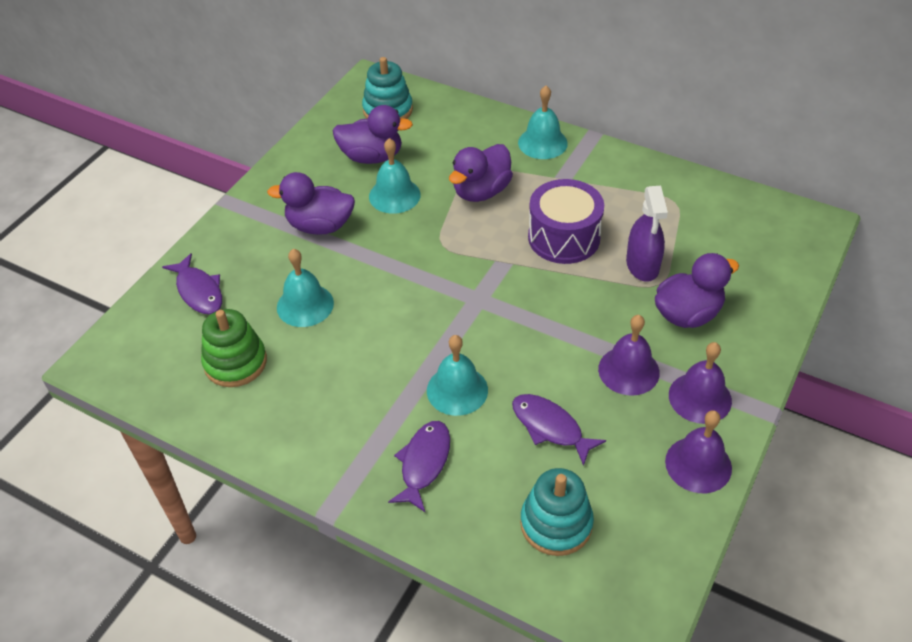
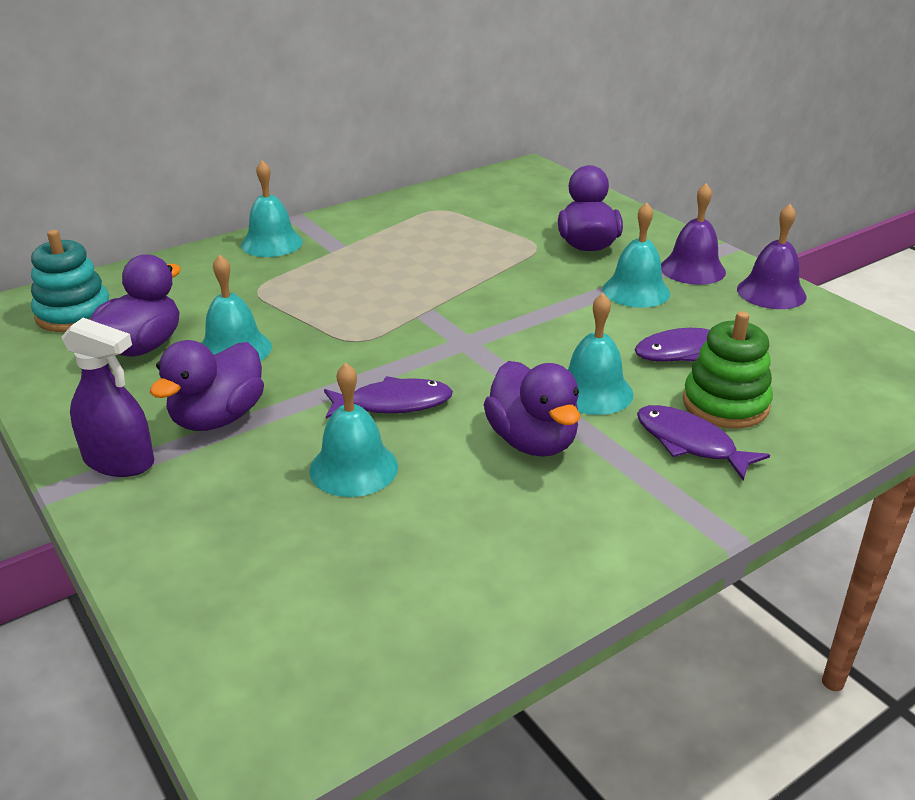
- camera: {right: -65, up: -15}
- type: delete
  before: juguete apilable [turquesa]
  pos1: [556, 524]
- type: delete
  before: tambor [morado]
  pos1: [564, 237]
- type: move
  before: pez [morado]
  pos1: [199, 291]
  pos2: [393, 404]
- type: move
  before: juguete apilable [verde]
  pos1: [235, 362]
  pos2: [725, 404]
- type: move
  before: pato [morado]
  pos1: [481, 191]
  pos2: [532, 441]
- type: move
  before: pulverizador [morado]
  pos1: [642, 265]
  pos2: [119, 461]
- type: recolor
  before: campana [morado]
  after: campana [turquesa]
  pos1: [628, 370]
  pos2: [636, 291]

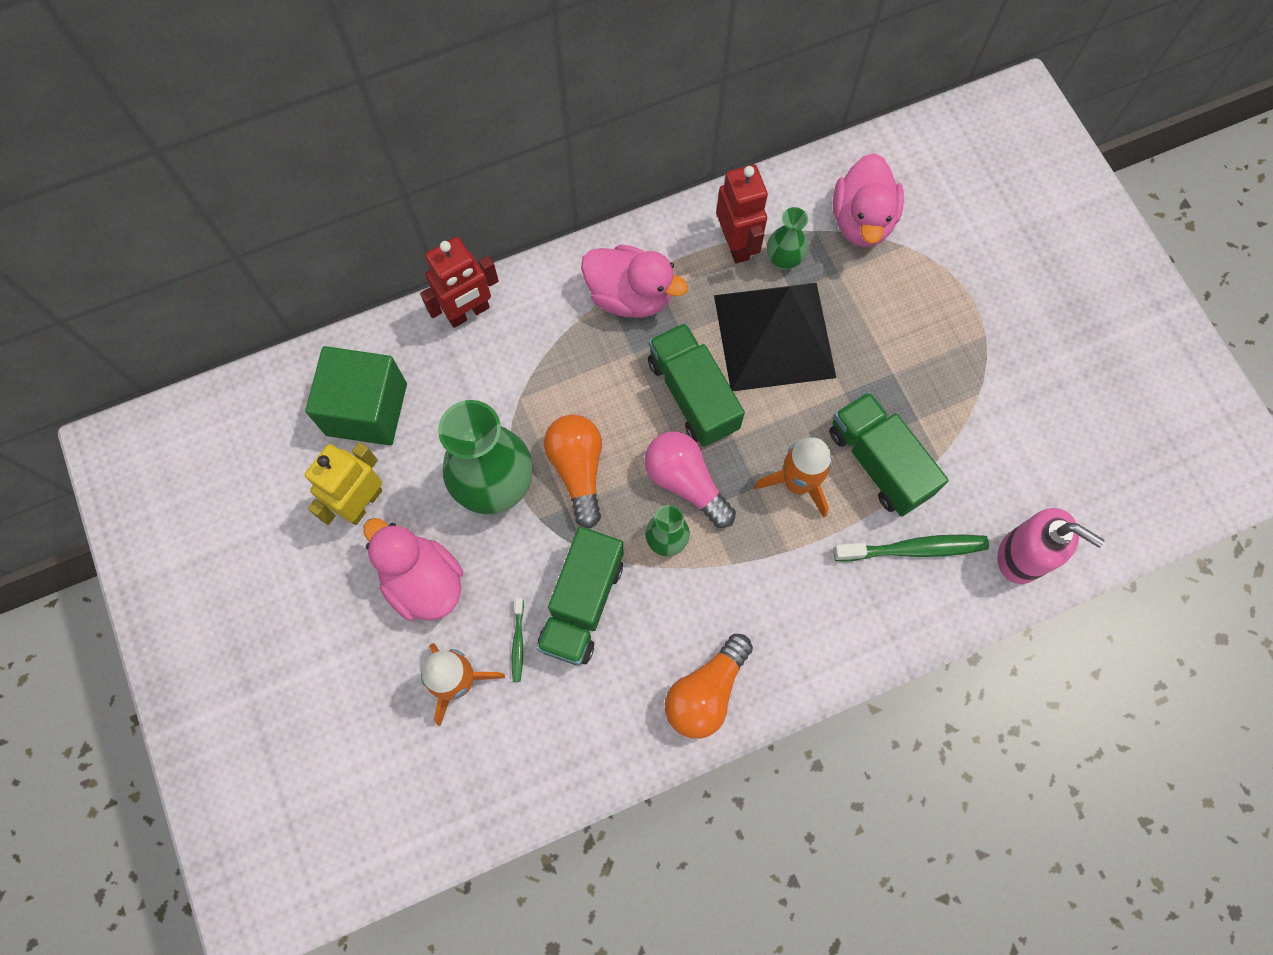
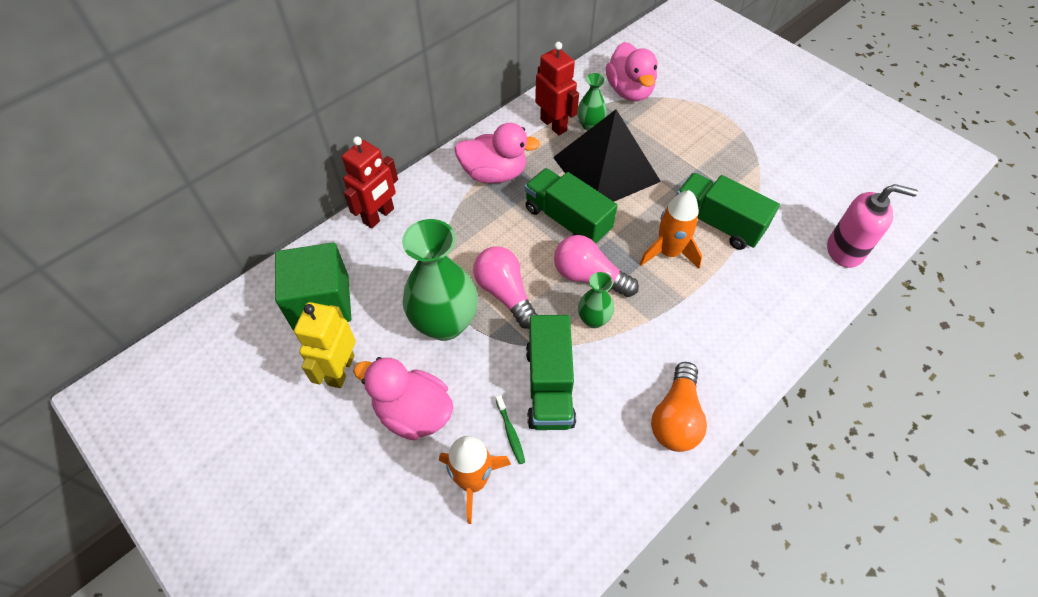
- camera: {right: -20, up: -15}
- type: delete
  before: cepillo de dientes [verde]
  pos1: [913, 549]
- type: recolor
  before: bombilla [naranja]
  after: bombilla [rosa]
  pos1: [578, 470]
  pos2: [505, 293]

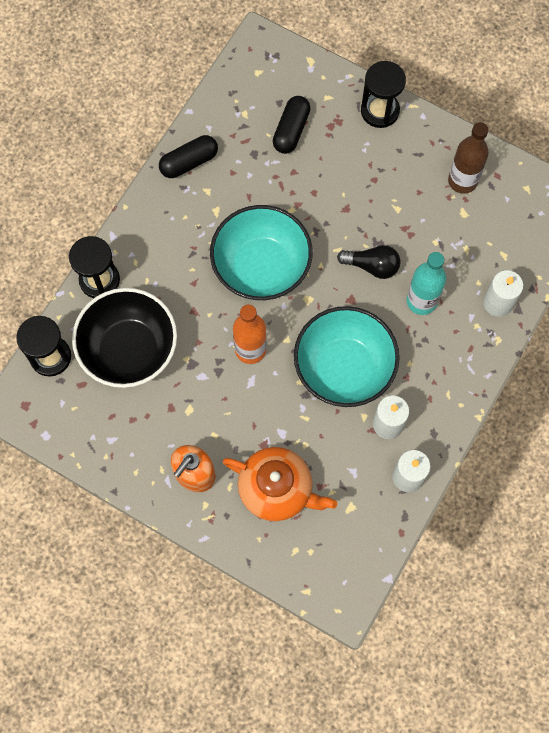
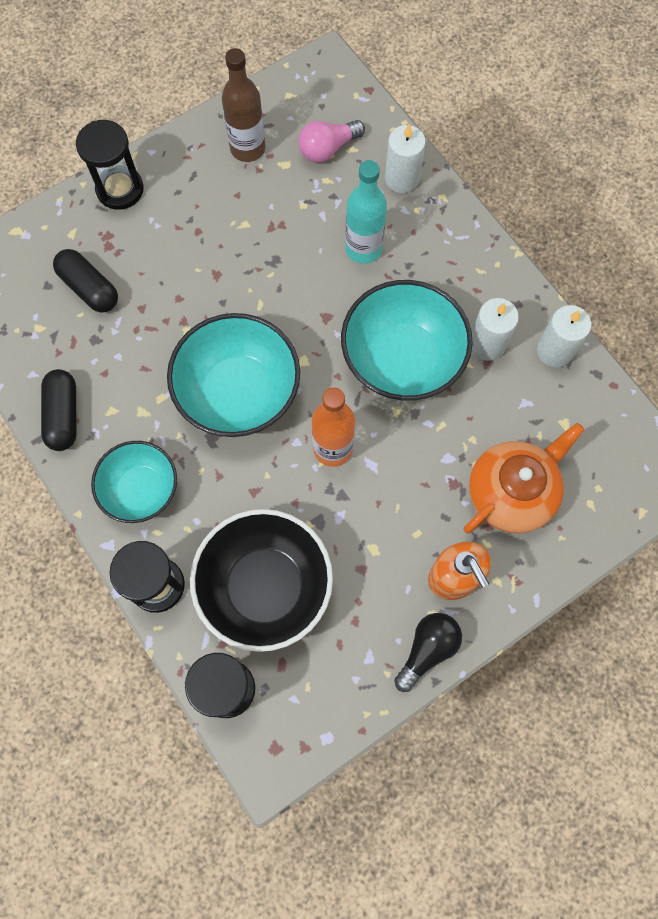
- camera: {right: -65, up: 0}
- type: insert
  after: cuenco [turquesa]
  pos2: [141, 490]
- type: insert
  after: bombilla [rosa]
  pos2: [328, 149]
- type: move
  before: bombilla [negro]
  pos1: [372, 266]
  pos2: [427, 650]

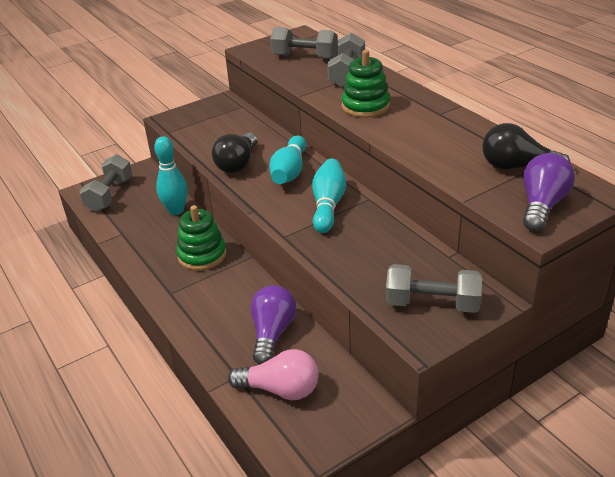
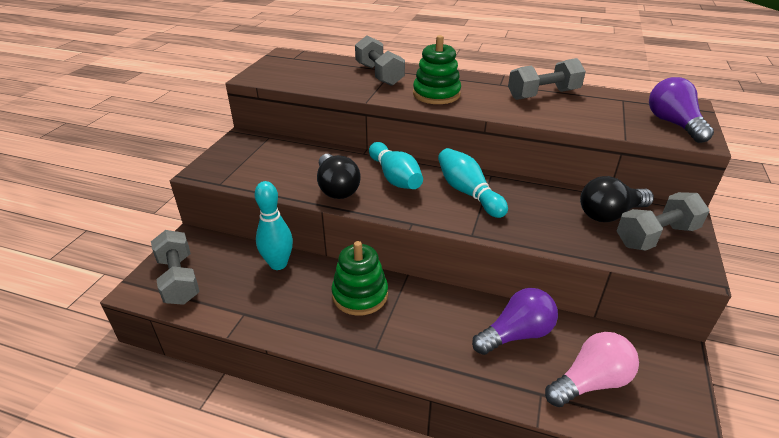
- camera: {right: -40, up: 0}
- type: move
  before: mancuerna [gris]
  pos1: [304, 57]
  pos2: [543, 95]
- type: move
  before: bombilla [negro]
  pos1: [517, 167]
  pos2: [609, 214]
- type: rotate
  before: bombilla [morado]
  pos1: [272, 333]
  pos2: [516, 334]
  turn: 90

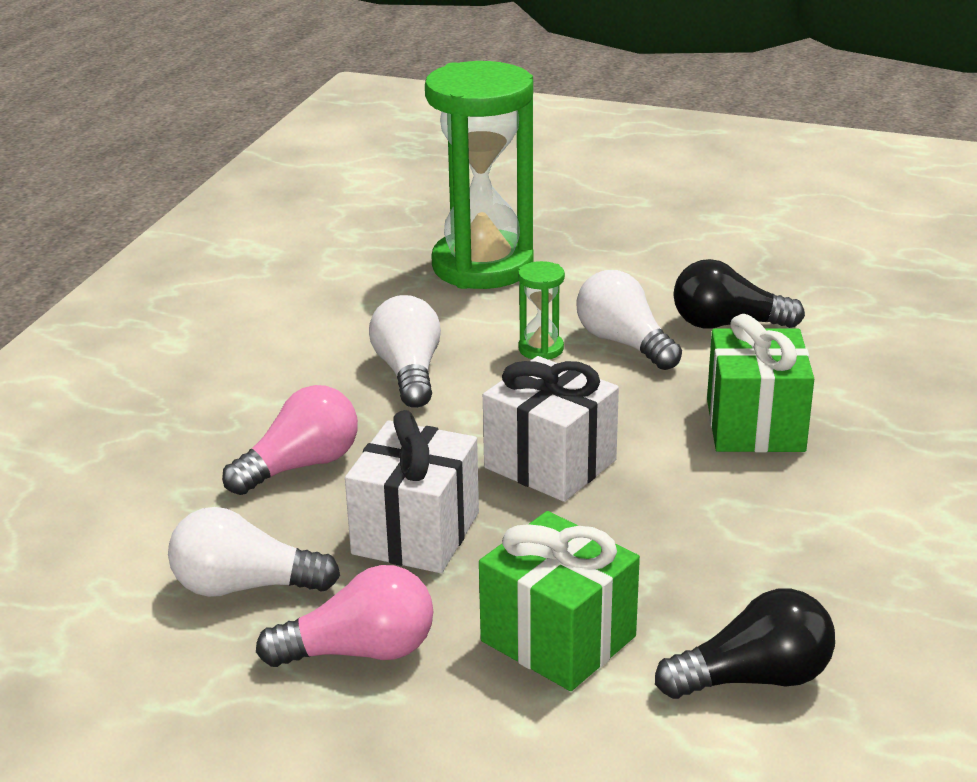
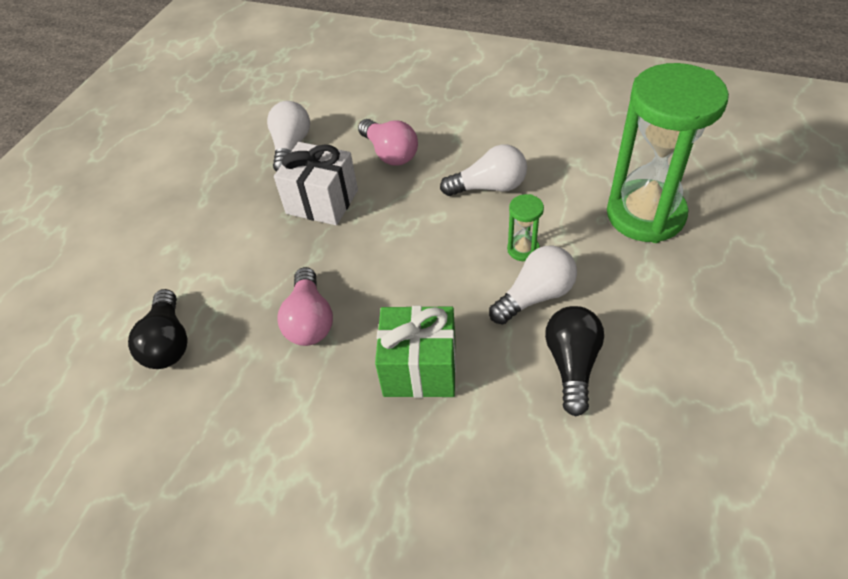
- camera: {right: 95, up: 20}
- type: delete
  before: regalo [verde]
  pos1: [558, 638]
- type: delete
  before: regalo [blanco]
  pos1: [550, 464]
- type: move
  before: bombilla [rosa]
  pos1: [359, 651]
  pos2: [310, 320]

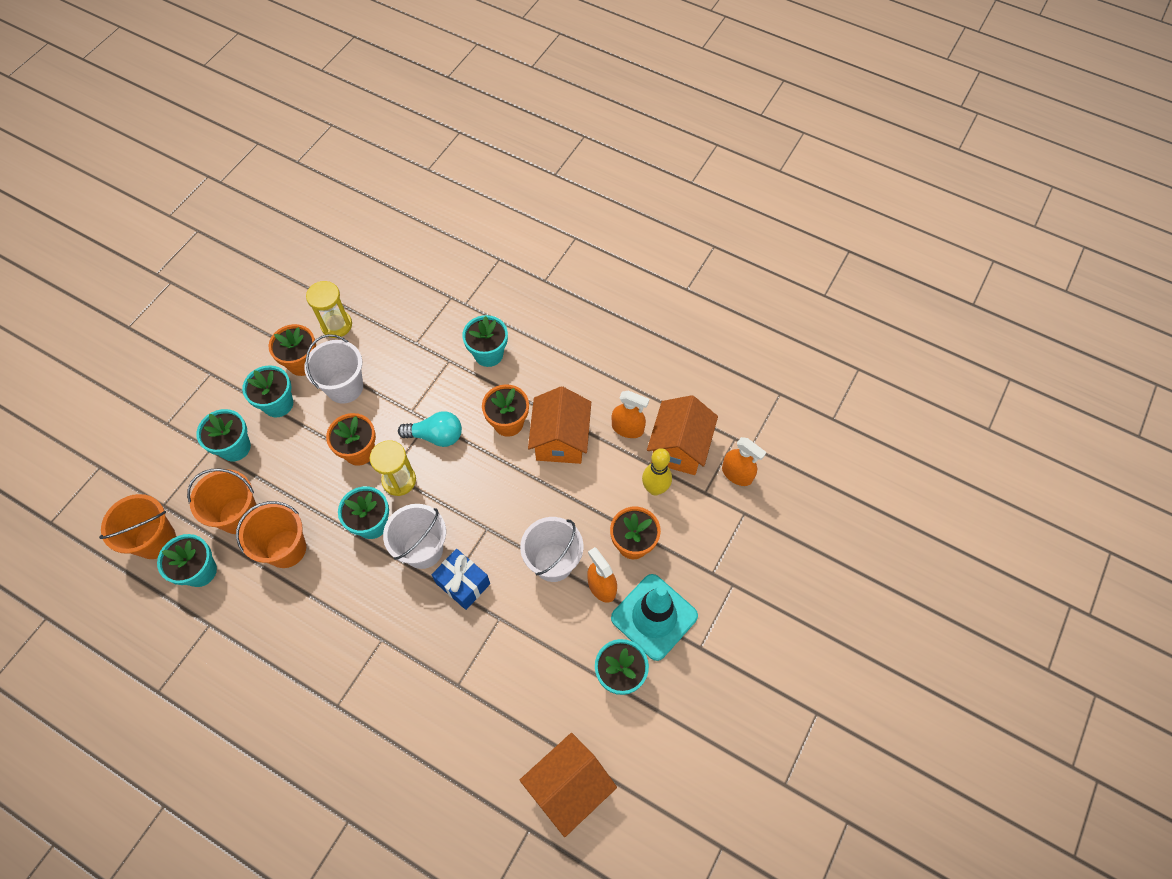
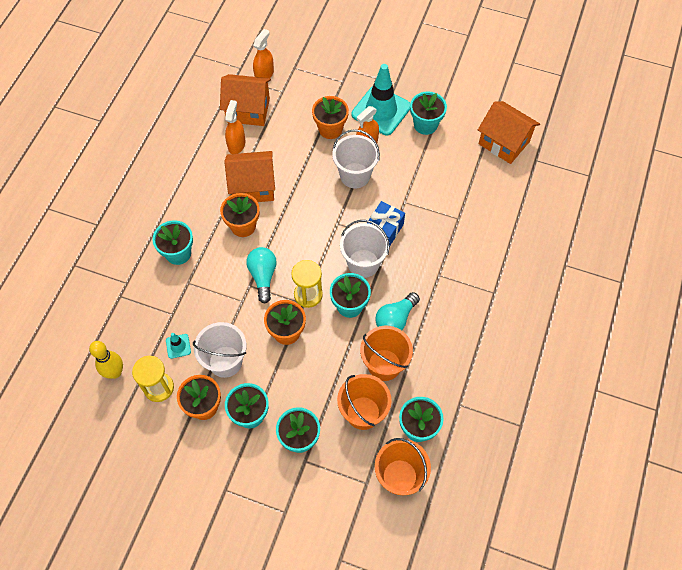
- camera: {right: -100, up: 0}
- type: insert
  after: cono de tráfico [turquesa]
  pos2: [178, 346]
- type: insert
  after: bombilla [turquesa]
  pos2: [395, 319]
- type: move
  before: bolo [amarillo]
  pos1: [655, 488]
  pos2: [115, 372]

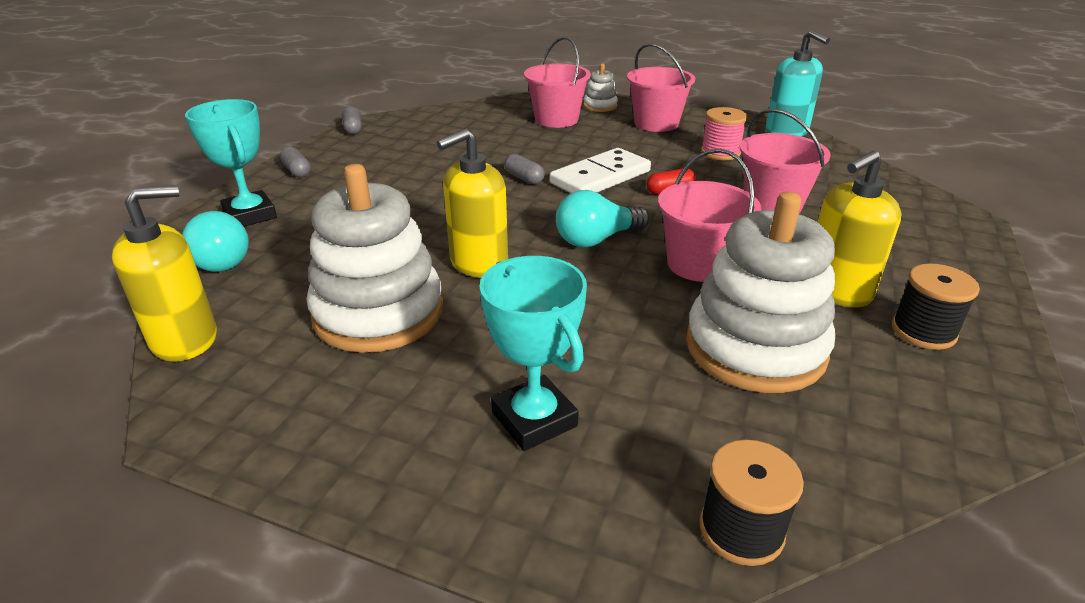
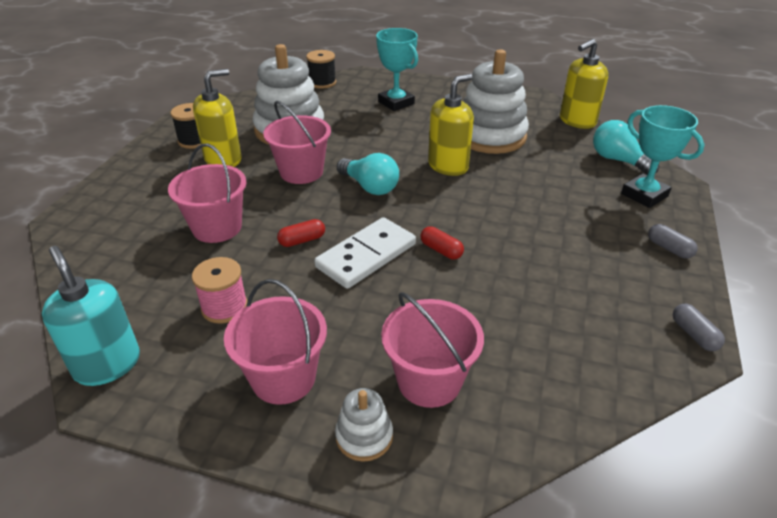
- camera: {right: 175, up: 5}
- type: recolor
  before: cápsula [gris]
  after: cápsula [rojo]
  pos1: [524, 178]
  pos2: [441, 250]
- type: rotate
  before: bombilla [turquesa]
  pos1: [596, 239]
  pos2: [370, 187]
  turn: 75

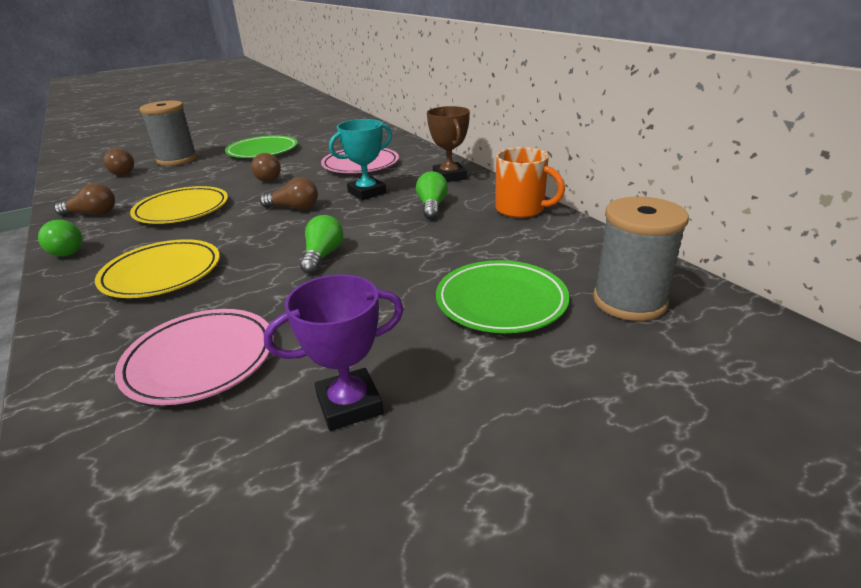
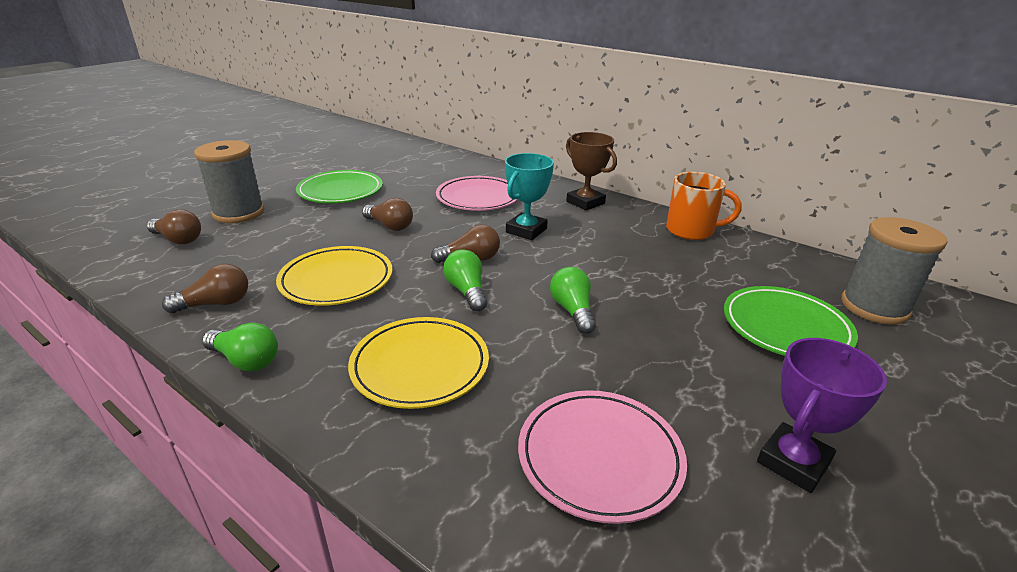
- camera: {right: -25, up: 0}
- type: move
  before: bombilla [verde]
  pos1: [432, 206]
  pos2: [467, 291]

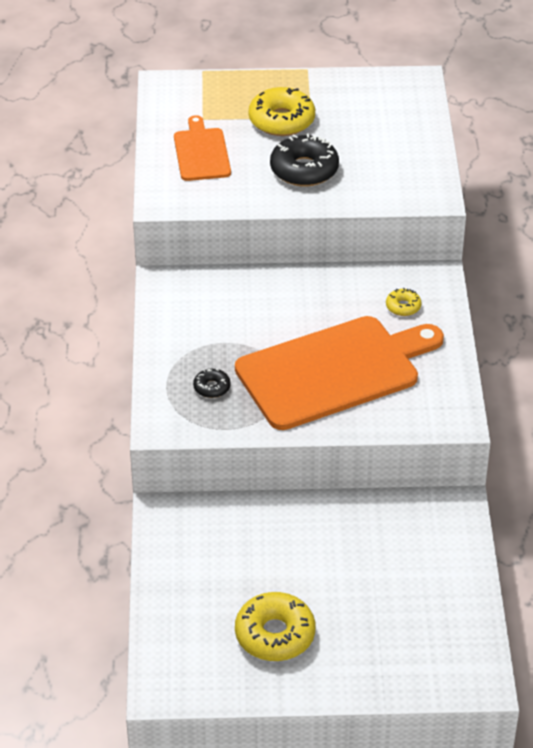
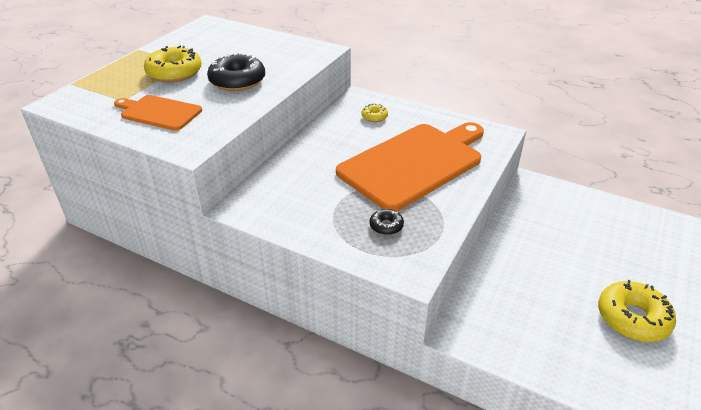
- camera: {right: -60, up: -5}
- type: rotate
  before: tabla de cortar [naranja]
  pos1: [334, 371]
  pos2: [414, 163]
  turn: 45

